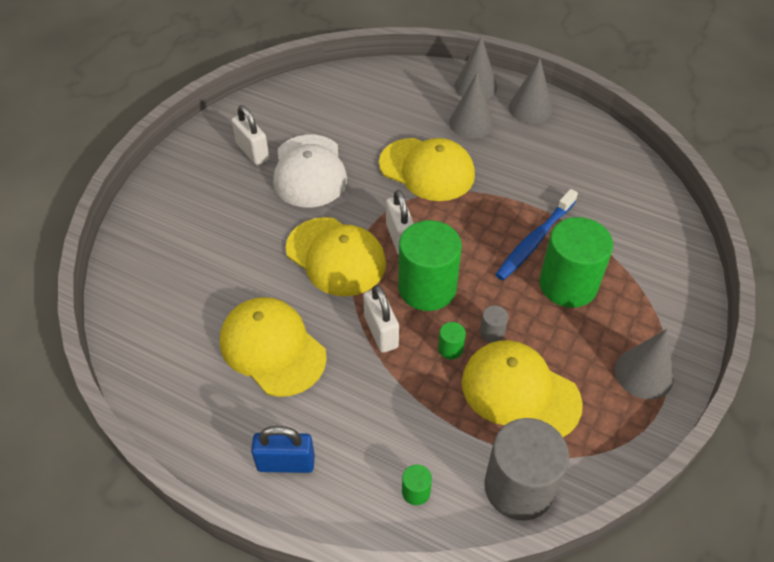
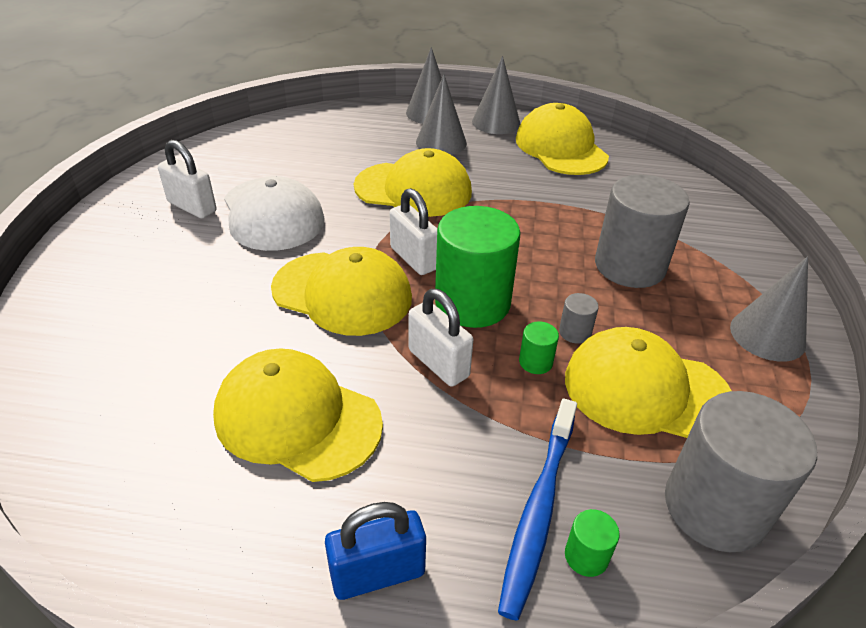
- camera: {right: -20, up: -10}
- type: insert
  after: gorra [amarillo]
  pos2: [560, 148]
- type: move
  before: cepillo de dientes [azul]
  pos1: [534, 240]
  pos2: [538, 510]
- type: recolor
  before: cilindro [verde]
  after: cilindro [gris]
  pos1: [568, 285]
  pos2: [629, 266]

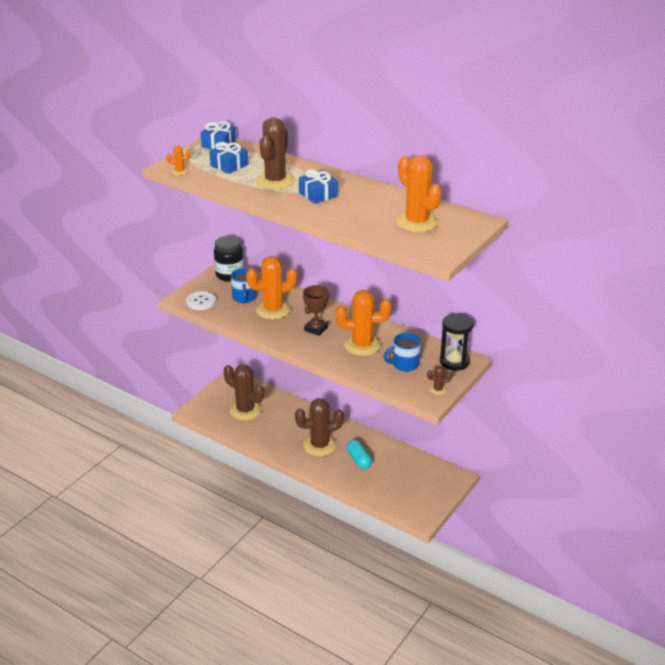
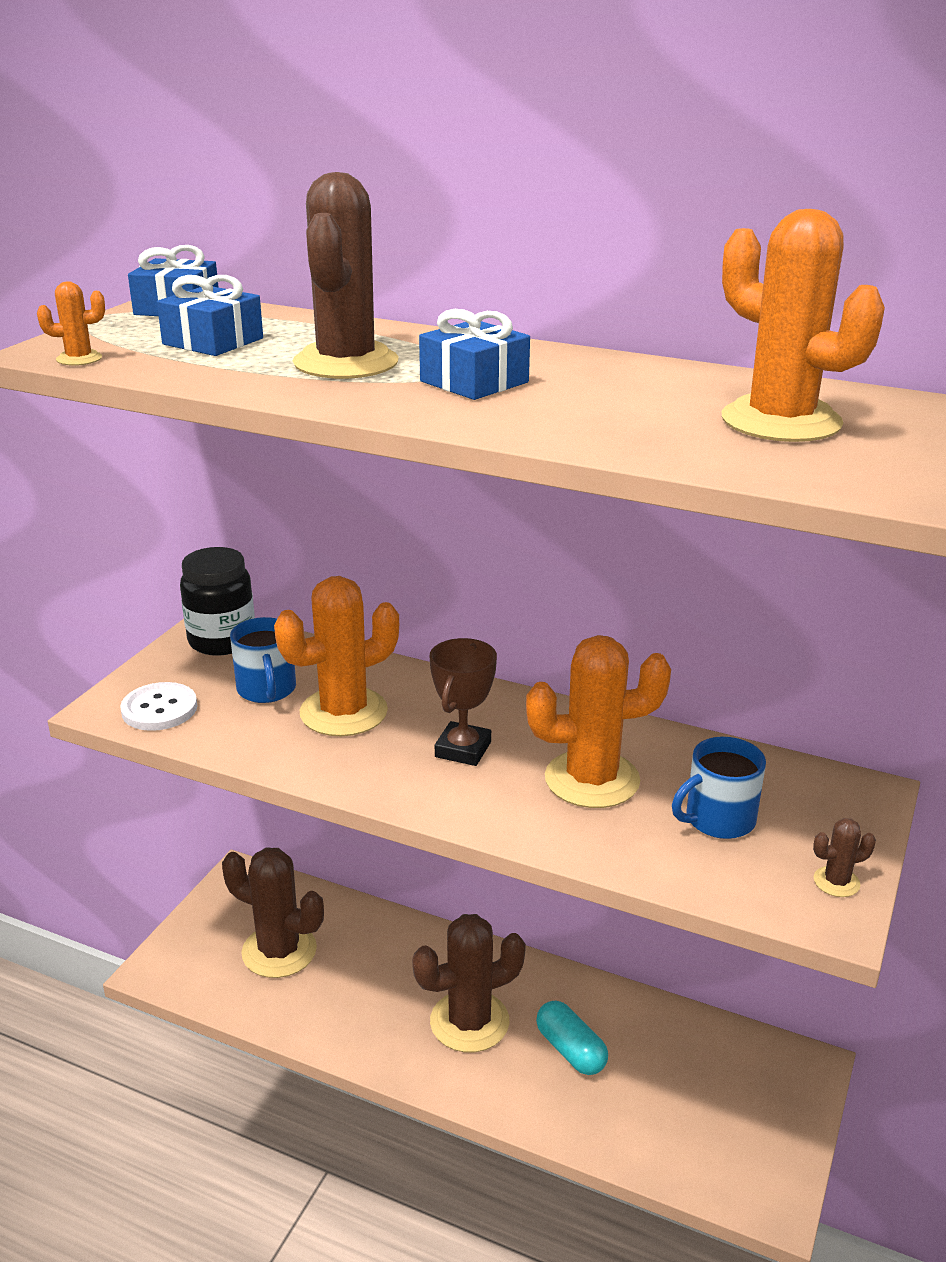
- camera: {right: -10, up: -5}
- type: delete
  before: reloj de arena [negro]
  pos1: [454, 361]

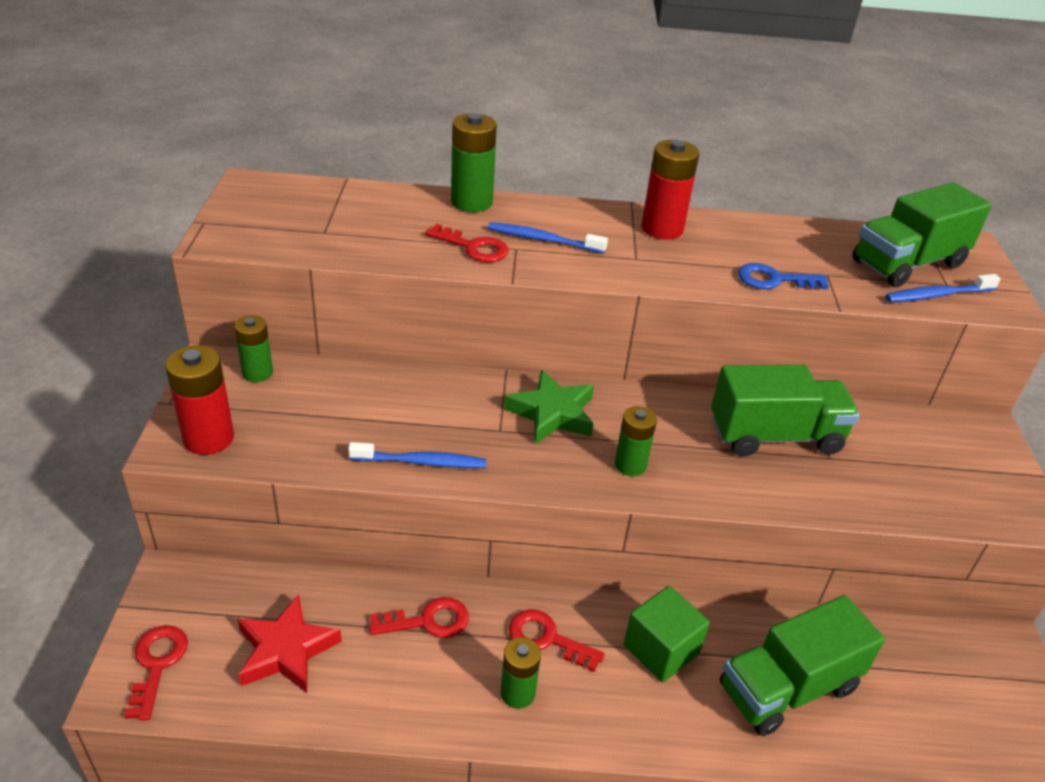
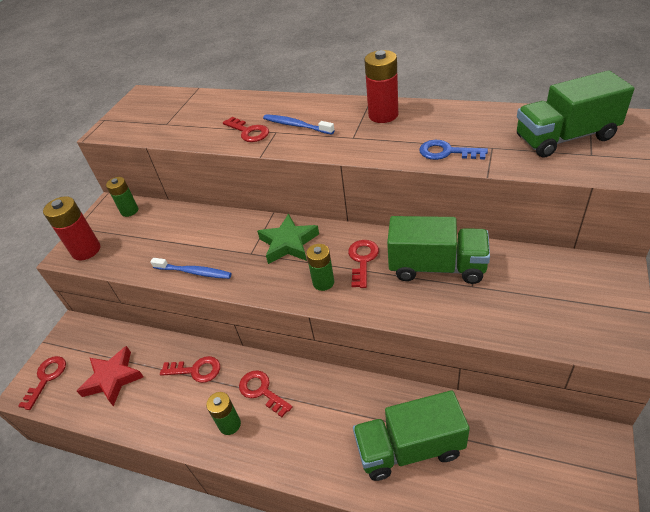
- camera: {right: 25, up: 5}
- type: delete
  before: pila [verde]
  pos1: [471, 202]
- type: delete
  before: cubo [verde]
  pos1: [661, 649]
- type: delete
  before: cepillo de dientes [azul]
  pos1: [937, 295]
- type: insert
  after: llave [rojo]
  pos2: [363, 260]

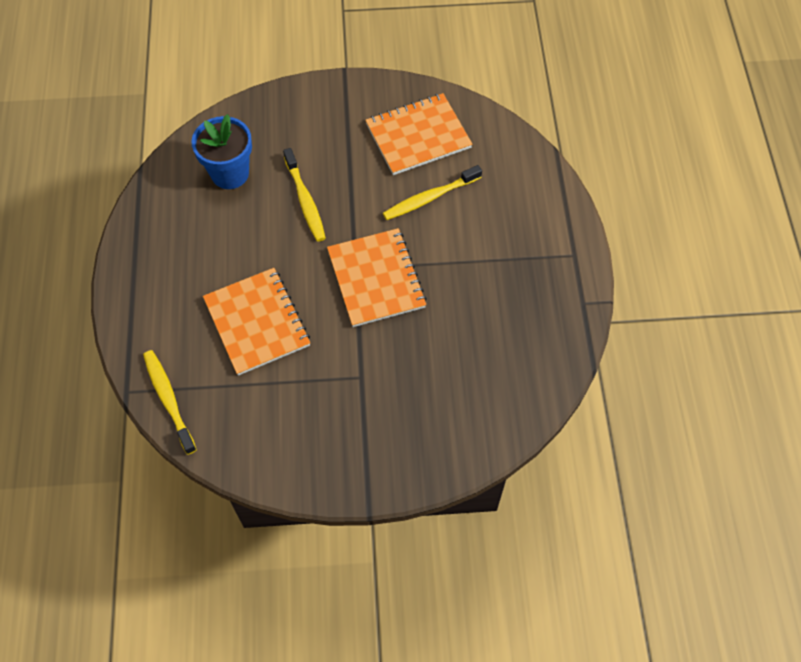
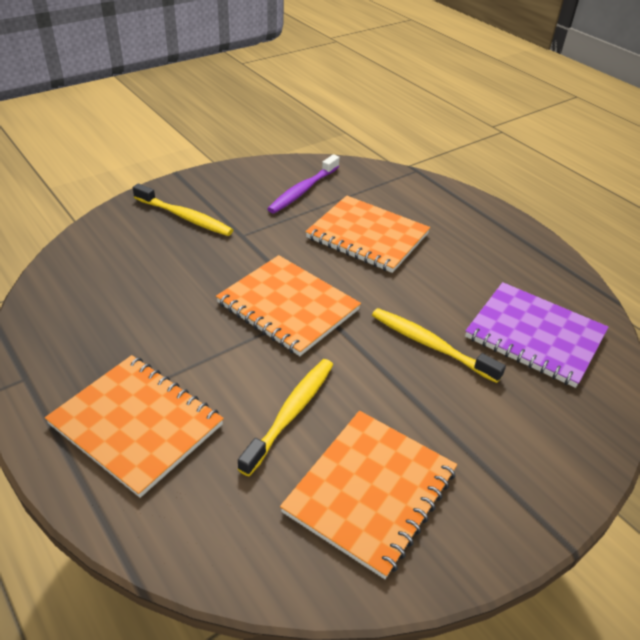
- camera: {right: 145, up: -20}
- type: insert
  after: cuaderno [naranja]
  pos2: [137, 424]
- type: insert
  after: cepillo de dientes [morado]
  pos2: [303, 190]
- type: move
  before: cepillo de dientes [amarillo]
  pos1: [169, 400]
  pos2: [185, 217]
- type: replace
  before: maceta [azul]
  after: cuaderno [morado]
  pos1: [230, 173]
  pos2: [534, 336]

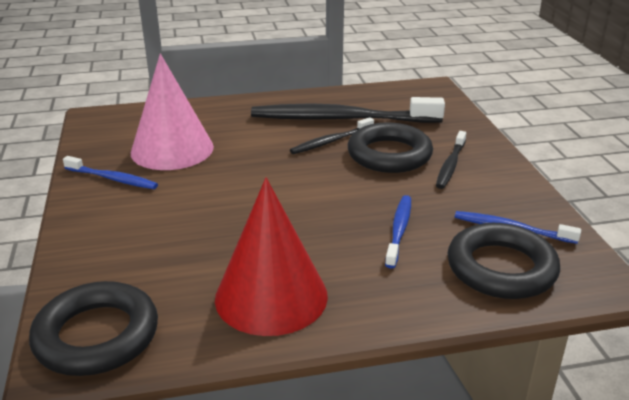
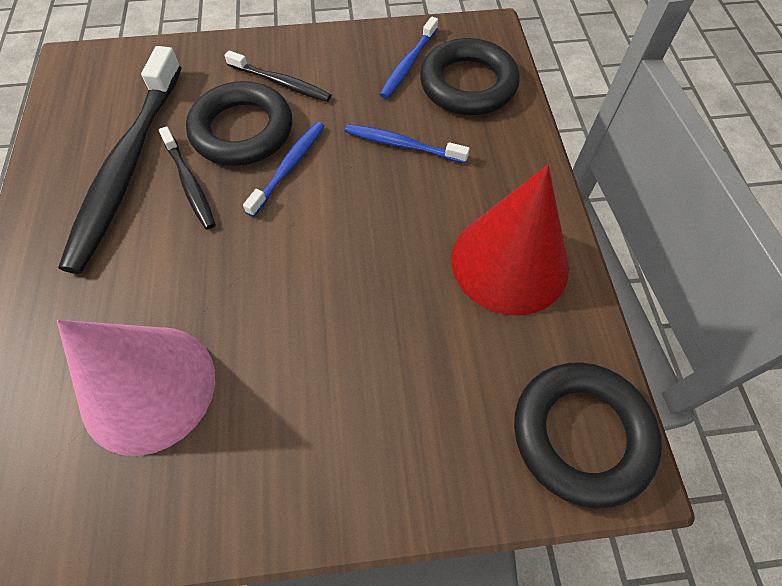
- camera: {right: -85, up: 30}
- type: move
  before: cepillo de dientes [azul]
  pos1: [112, 178]
  pos2: [289, 167]

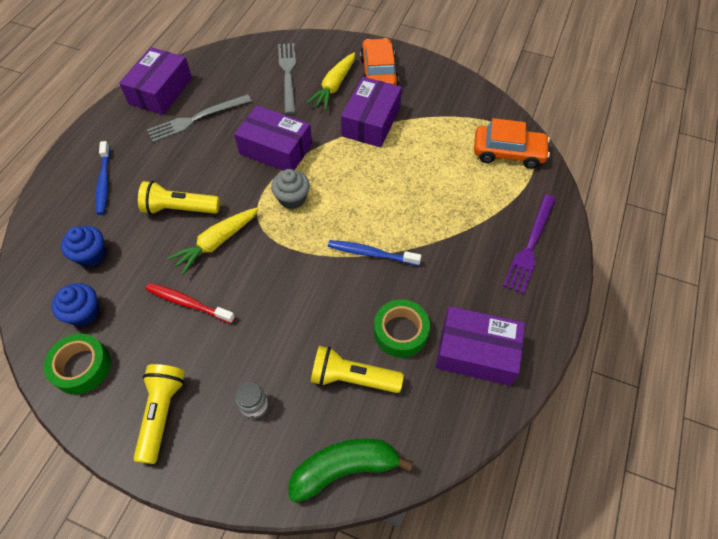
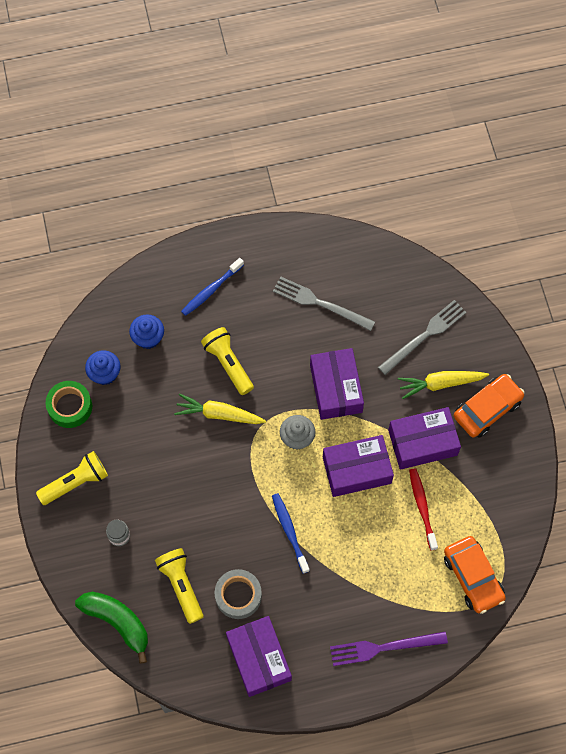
- camera: {right: 55, up: 10}
- type: move
  before: caja [morado]
  pos1: [160, 91]
  pos2: [356, 470]
- type: move
  before: cepillo de dientes [rojo]
  pos1: [188, 303]
  pos2: [422, 507]
- type: recolor
  before: cinta adhesiva [verde]
  after: cinta adhesiva [gris]
  pos1: [400, 332]
  pos2: [238, 595]

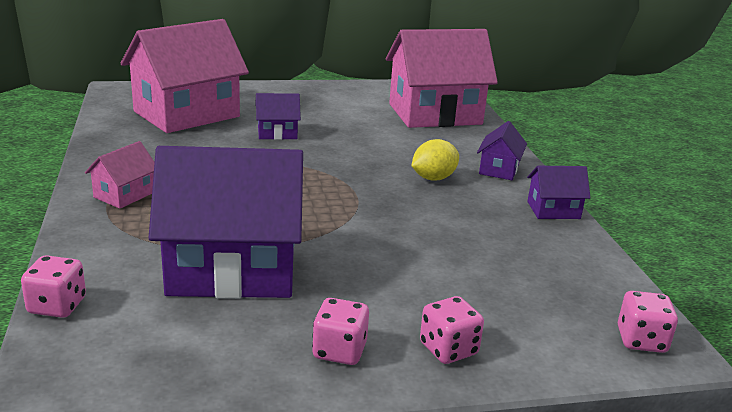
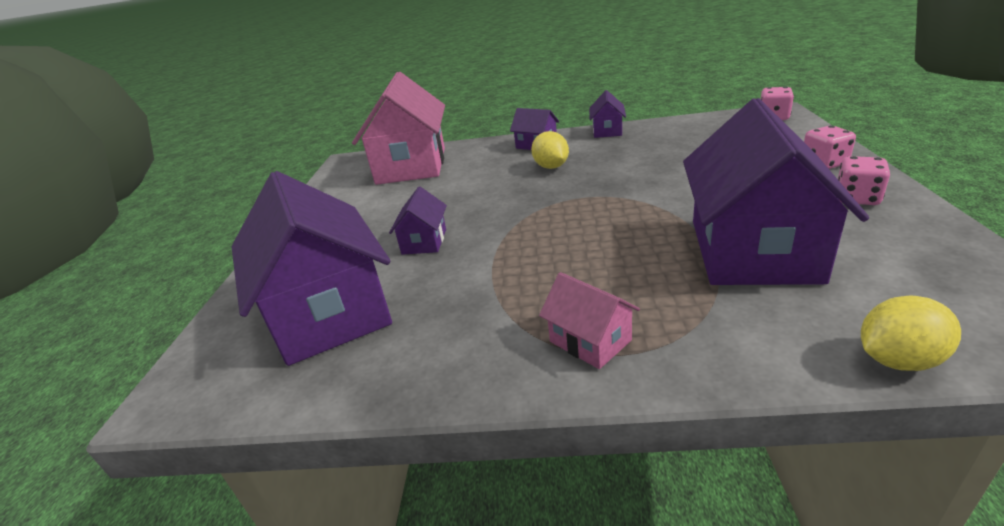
- camera: {right: -70, up: 5}
- type: replace
  before: dado [rosa]
  after: limón [amarillo]
  pos1: [57, 306]
  pos2: [898, 360]
- type: recolor
  before: casa [rosa]
  after: casa [morado]
  pos1: [186, 114]
  pos2: [329, 312]

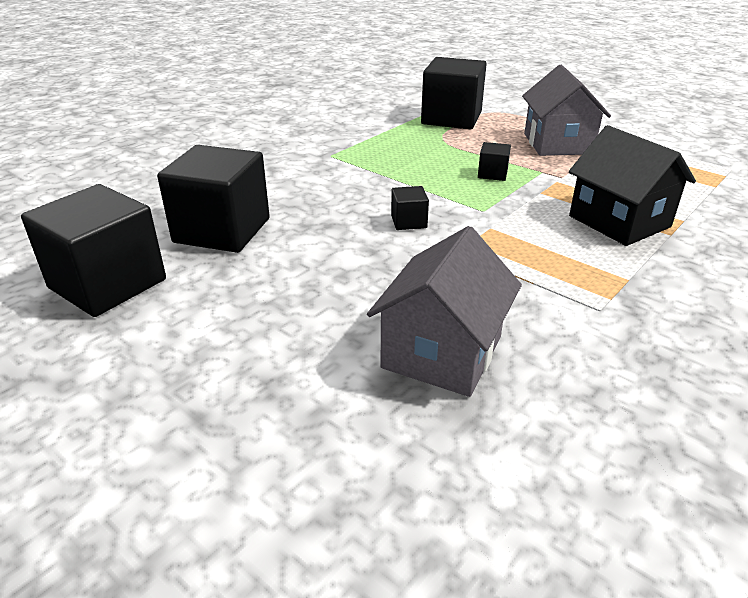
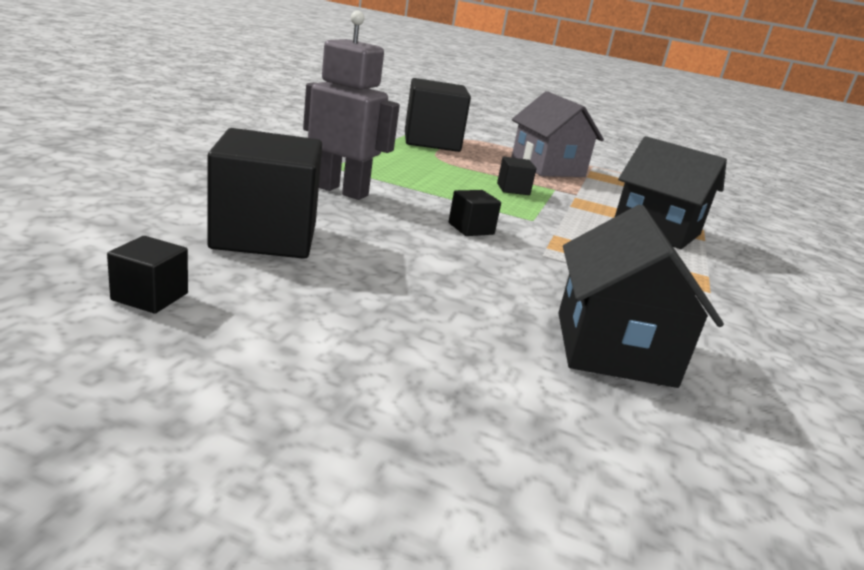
- camera: {right: -25, up: -10}
- type: insert
  after: robot [gris]
  pos2: [341, 191]
- type: recolor
  before: casa [gris]
  after: casa [negro]
  pos1: [442, 352]
  pos2: [613, 348]
- type: resize
  before: cubo [negro]
  pos1: [107, 284]
  pos2: [150, 296]
  scale: 0.44

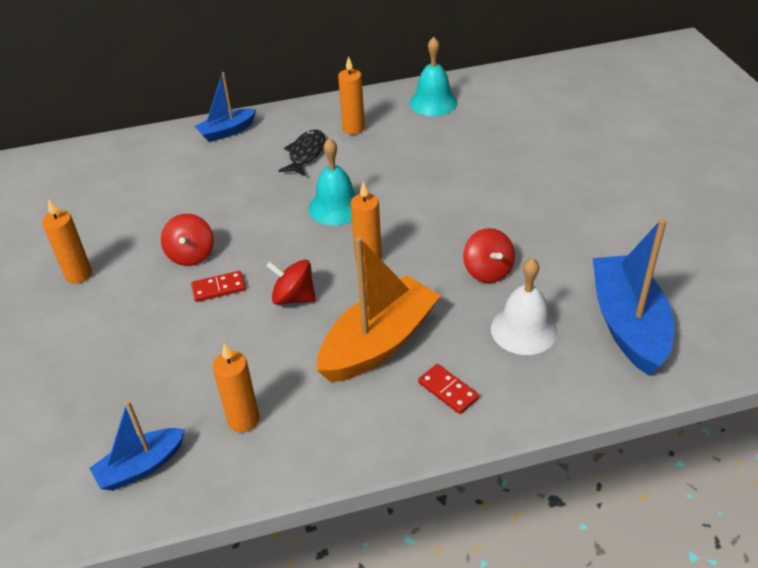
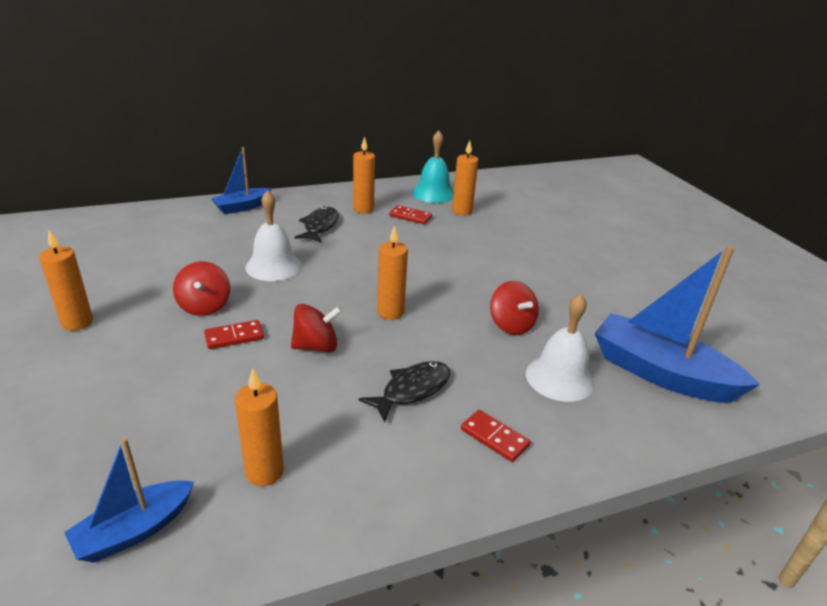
- camera: {right: -10, up: -10}
- type: delete
  before: campana [turquesa]
  pos1: [336, 207]
- type: insert
  after: campana [blanco]
  pos2: [273, 266]
- type: insert
  after: ficha de dominó [rojo]
  pos2: [410, 216]
- type: insert
  after: vela [naranja]
  pos2: [462, 211]
- type: replace
  before: barco [naranja]
  after: pez [negro]
  pos1: [379, 343]
  pos2: [412, 390]
- type: rotate
  before: peonza [rojo]
  pos1: [294, 297]
  pos2: [316, 346]
  turn: 150
- type: rotate
  before: barco [azul]
  pos1: [628, 324]
  pos2: [660, 373]
  turn: -45

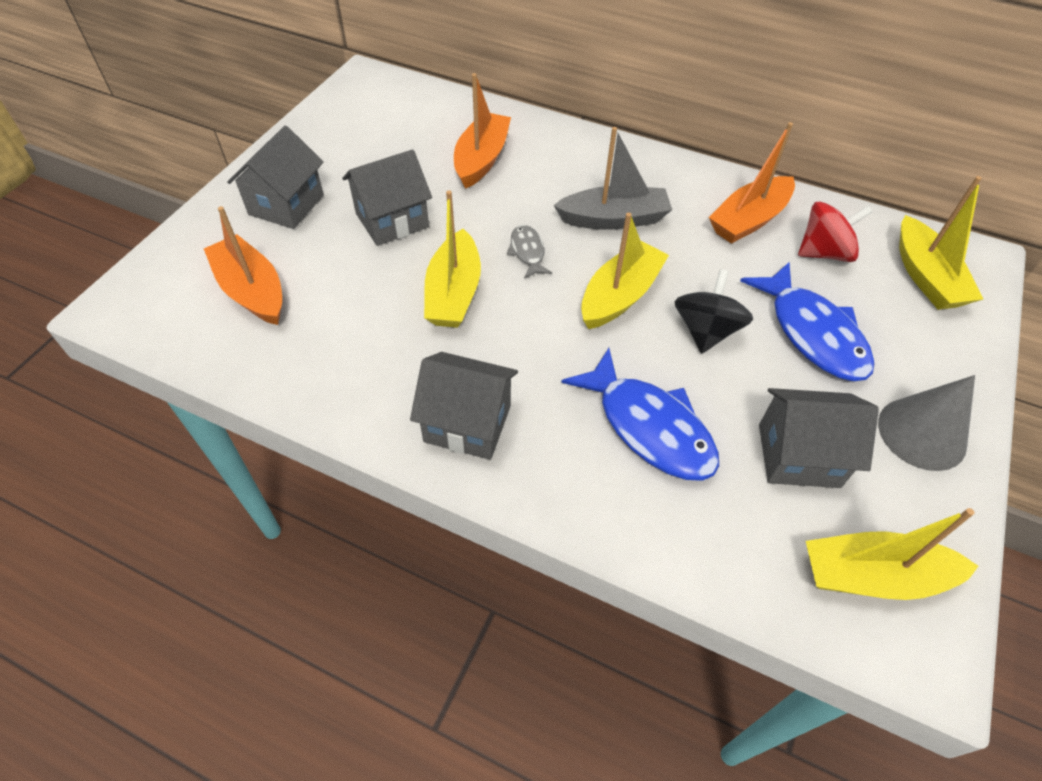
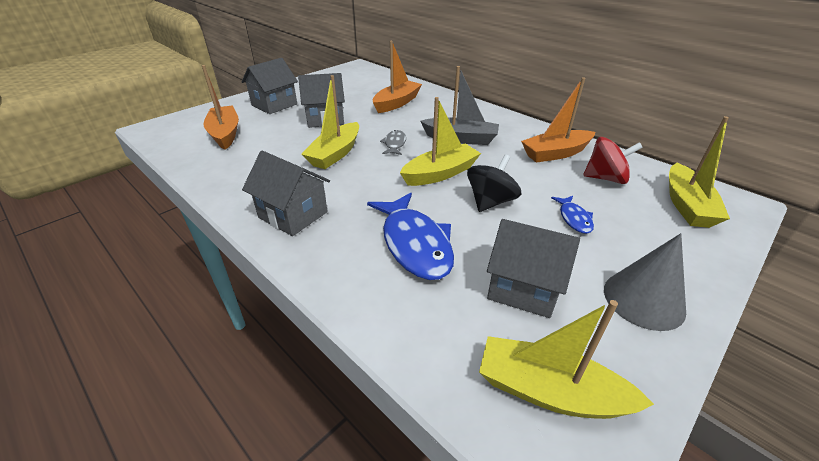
- camera: {right: 20, up: -15}
- type: resize
  before: pez [azul]
  pos1: [812, 333]
  pos2: [574, 218]
  scale: 0.5

